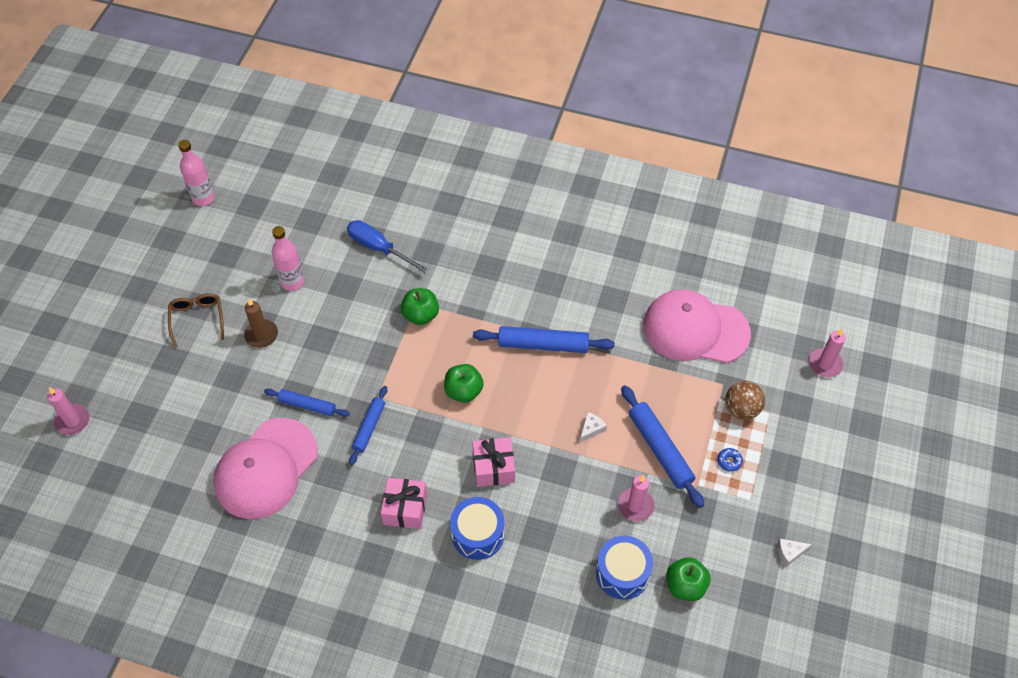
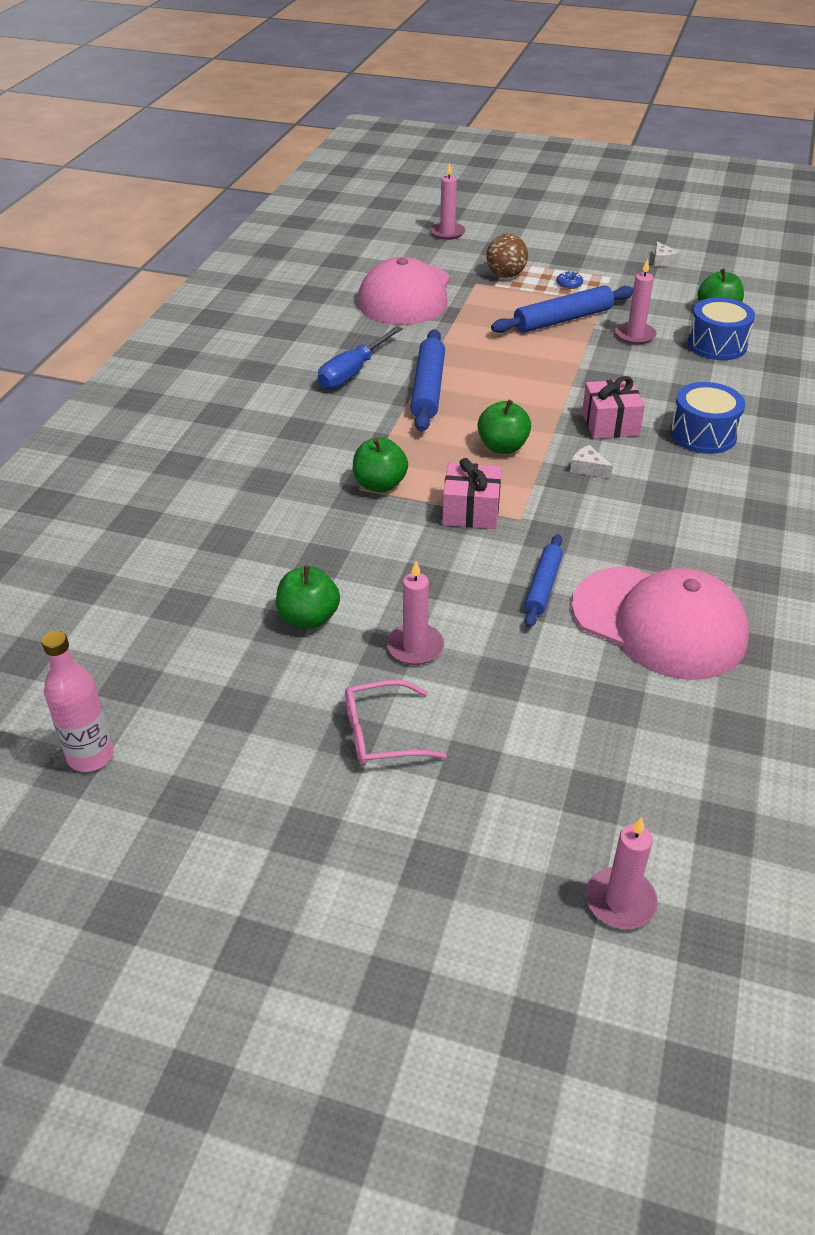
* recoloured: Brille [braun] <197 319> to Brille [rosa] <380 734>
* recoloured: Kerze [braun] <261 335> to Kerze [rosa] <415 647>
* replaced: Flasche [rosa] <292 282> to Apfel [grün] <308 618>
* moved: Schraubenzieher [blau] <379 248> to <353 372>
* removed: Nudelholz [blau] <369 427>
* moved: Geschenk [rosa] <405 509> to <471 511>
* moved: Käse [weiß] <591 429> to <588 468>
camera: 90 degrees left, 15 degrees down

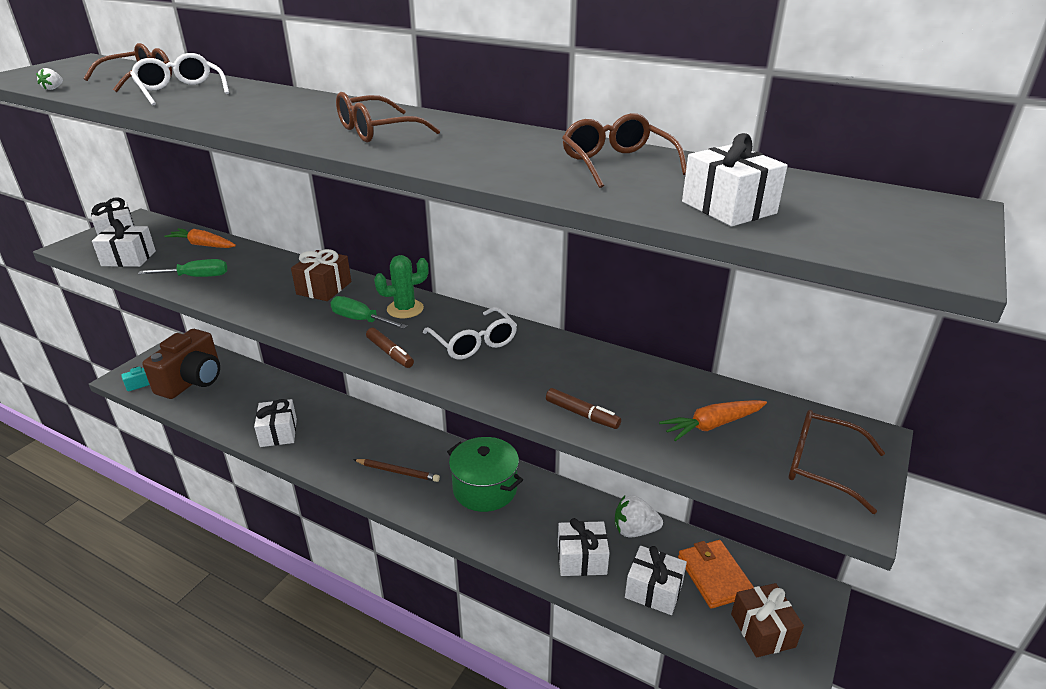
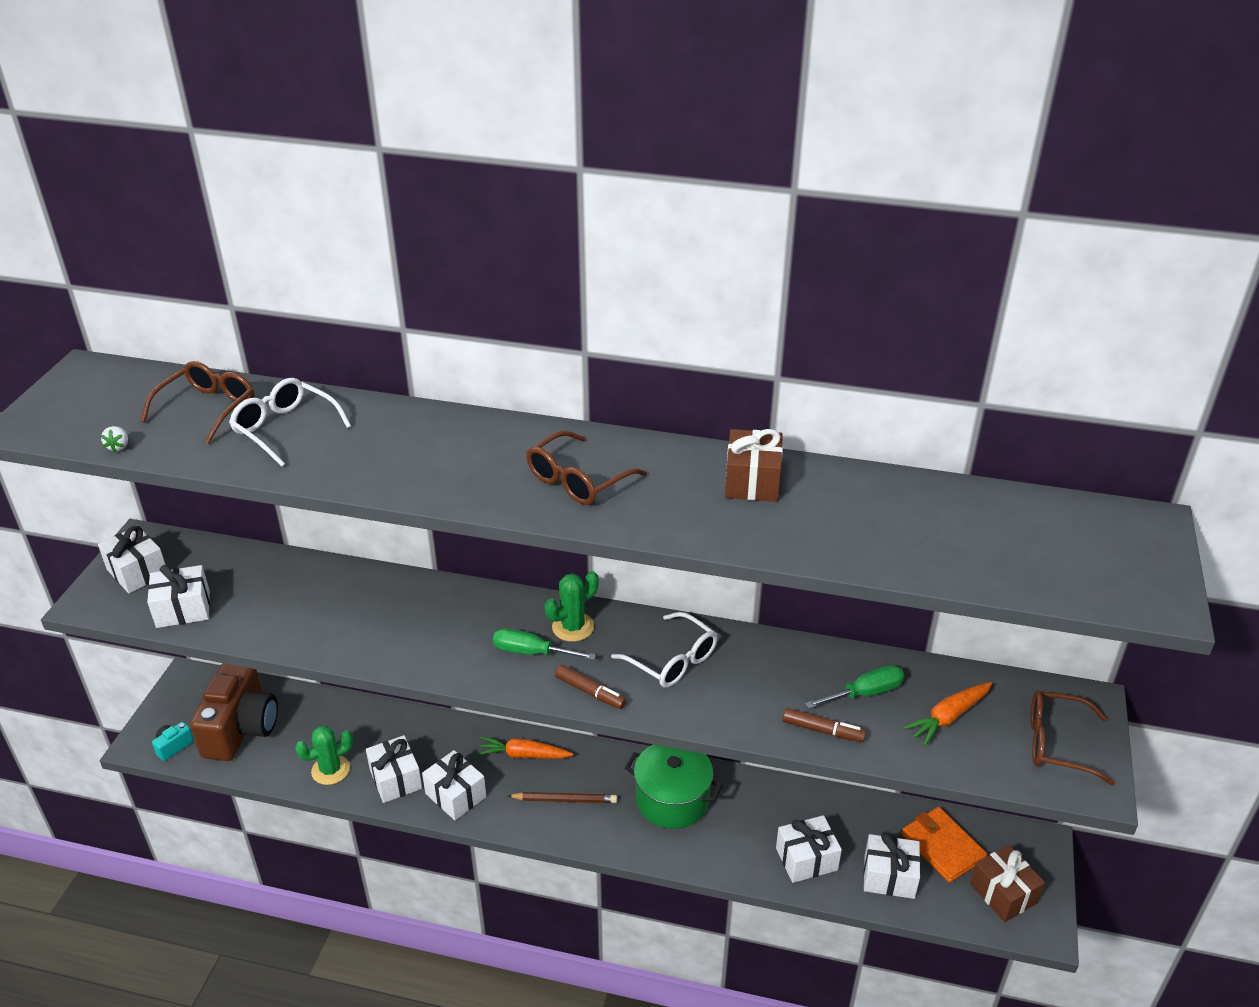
* moved: Schraubenzieher [grün] <196 277> to <865 693>
* moved: Karotte [orange] <203 245> to <523 755>
* moved: Geschenk [braun] <324 288> to <752 481>
* removed: Brille [braun] <617 164>
* removed: Erdbeere [weiß] <634 530>
* moved: Geschenk [weiß] <728 207> to <455 795>
* added: Kaktus [grün] <330 770>
camera: 15 degrees left, 5 degrees up

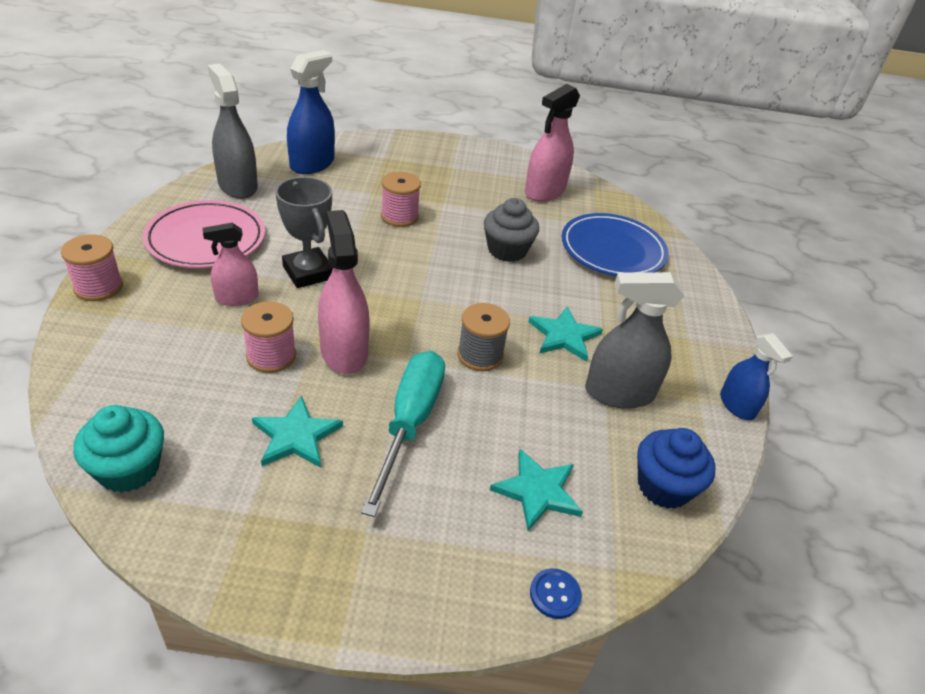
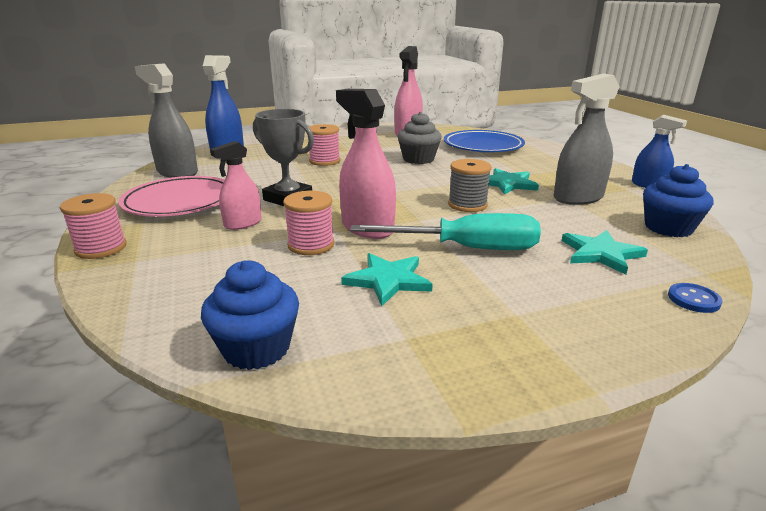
* recoloured: Muffin [türkis] <129 469> to Muffin [blau] <256 348>
* turned: Schraubenzieher [türkis] <409 423> = <466 248> 105 degrees clockwise
camera: 20 degrees left, 15 degrees down

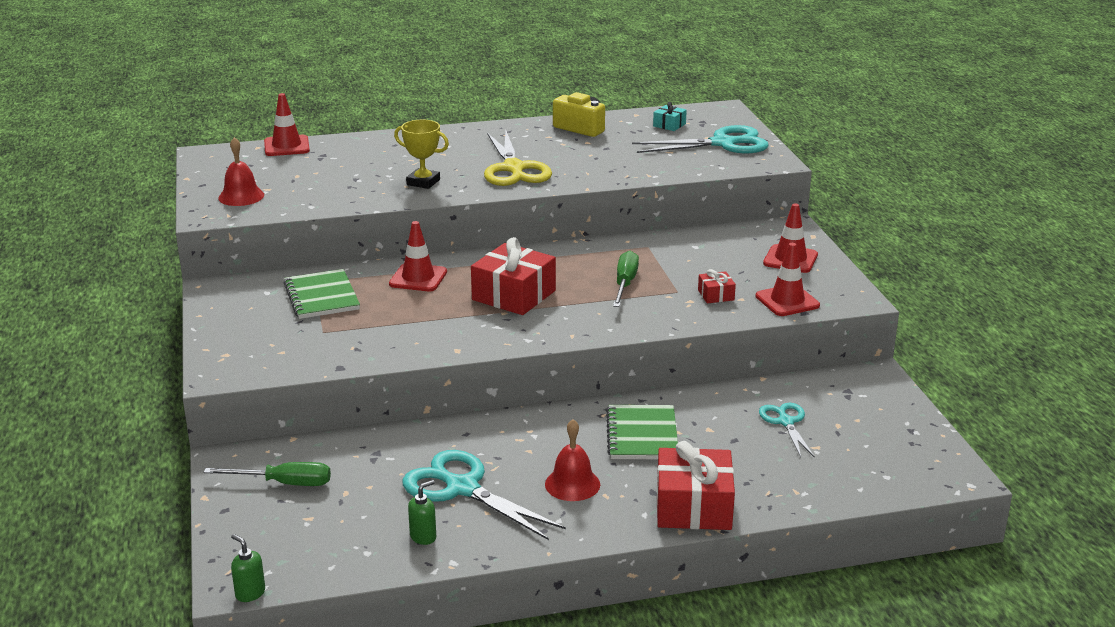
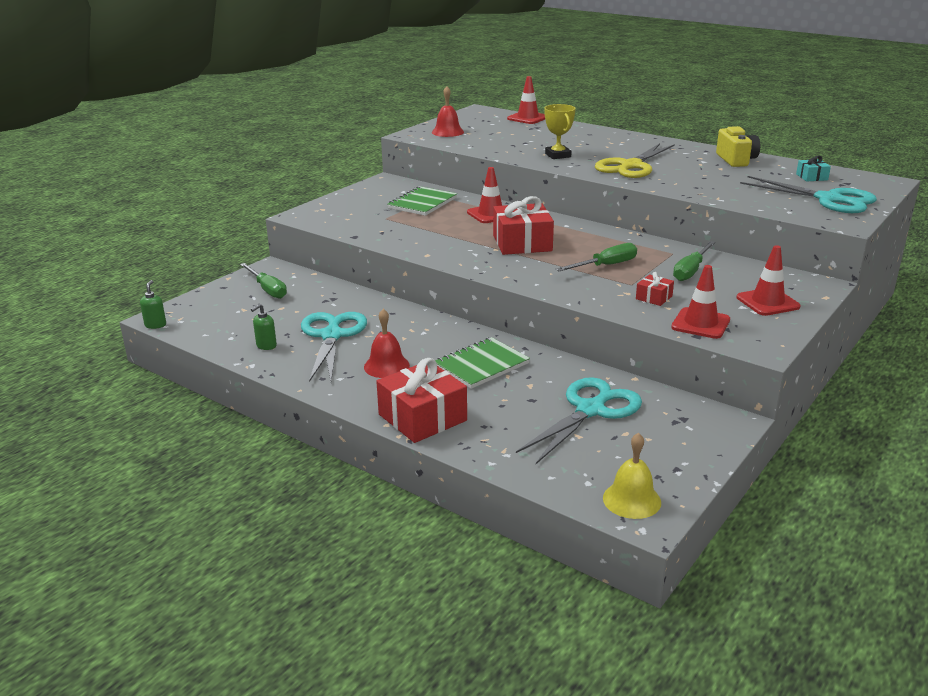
* turned: Seifenspender [grün] <423 537> = <266 346> 120 degrees clockwise
* resized: Schere [türkis] <785 422> = <590 410> x1.75
* added: Glocke [gelb] <631 500>
* added: Schraubenzieher [grün] <691 271>
camera: 50 degrees right, 0 degrees up

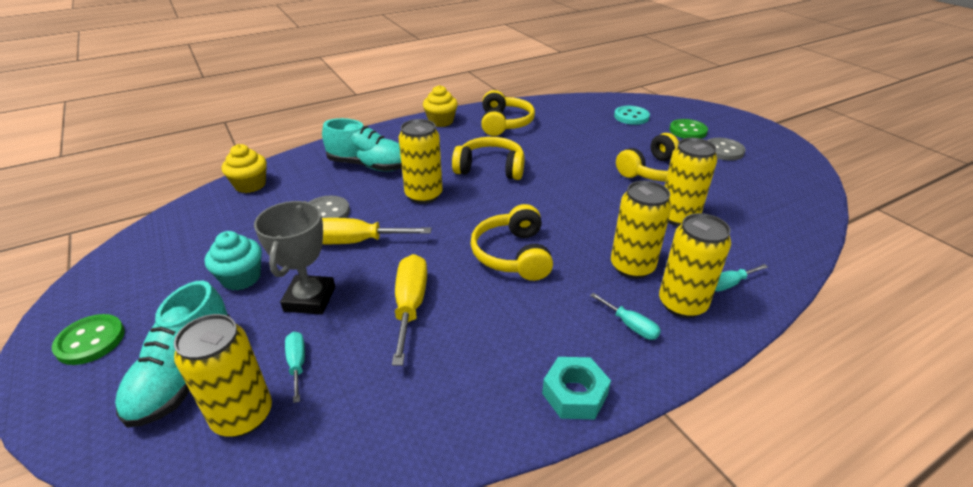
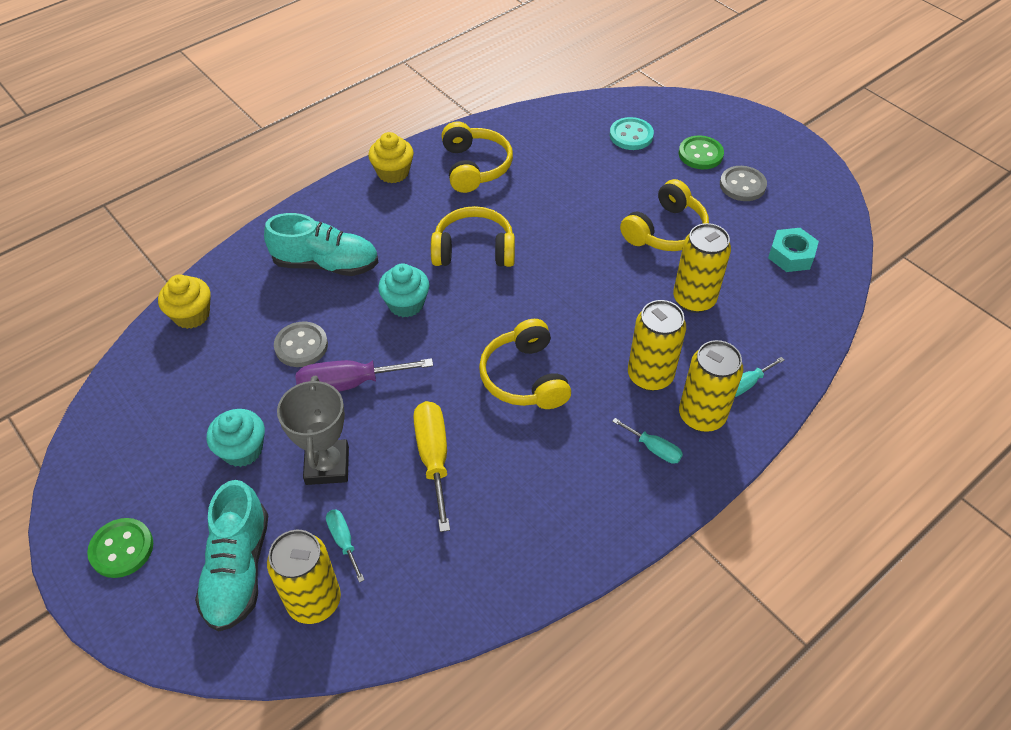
* recoloured: Schraubenzieher [gelb] <355 242> to Schraubenzieher [lila] <349 384>
* replaced: Dose [gelb] <424 195> to Muffin [türkis] <406 304>
* moved: Sechskantmutter [türkis] <575 394> to <791 255>
camera: 10 degrees left, 15 degrees up

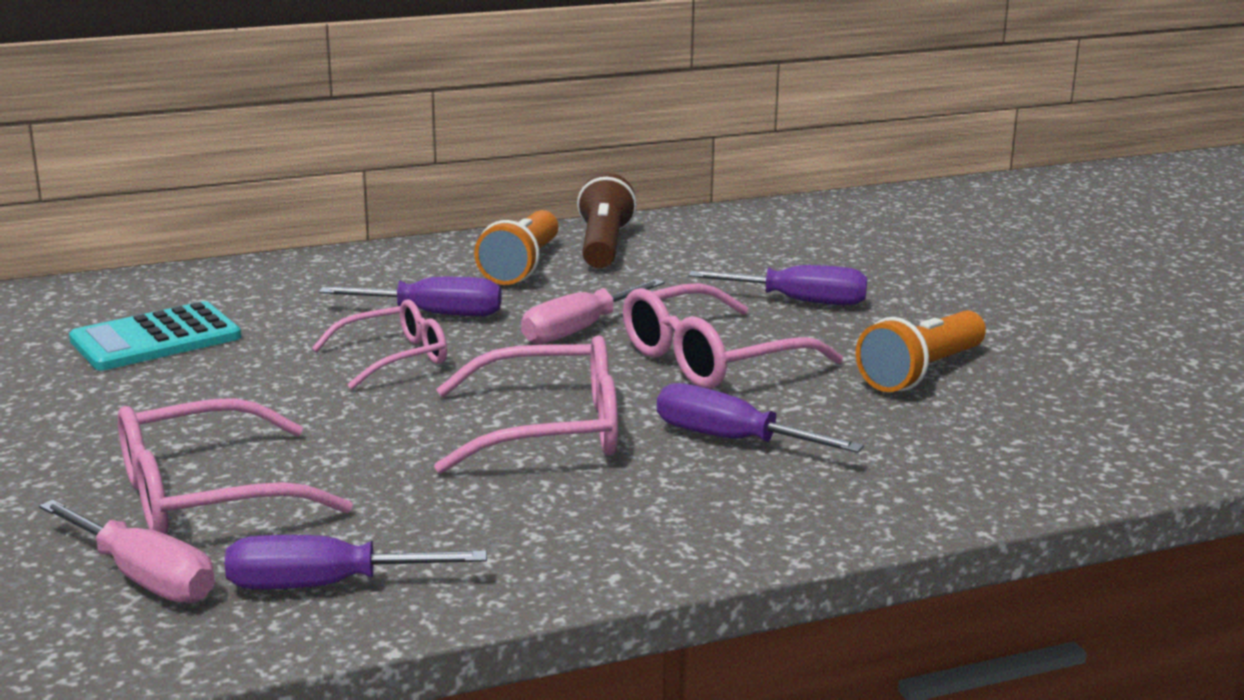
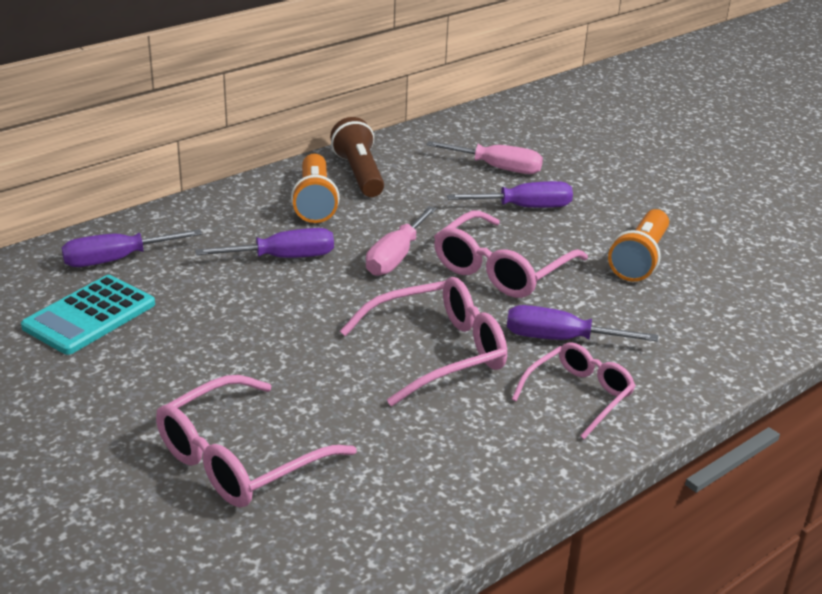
* moved: Schraubenzieher [rosa] <144 578> to <497 168>
* moved: Schraubenzieher [lila] <324 585> to <116 260>
* moved: Brille [rosa] <394 358> to <579 395>
camera: 20 degrees left, 10 degrees up

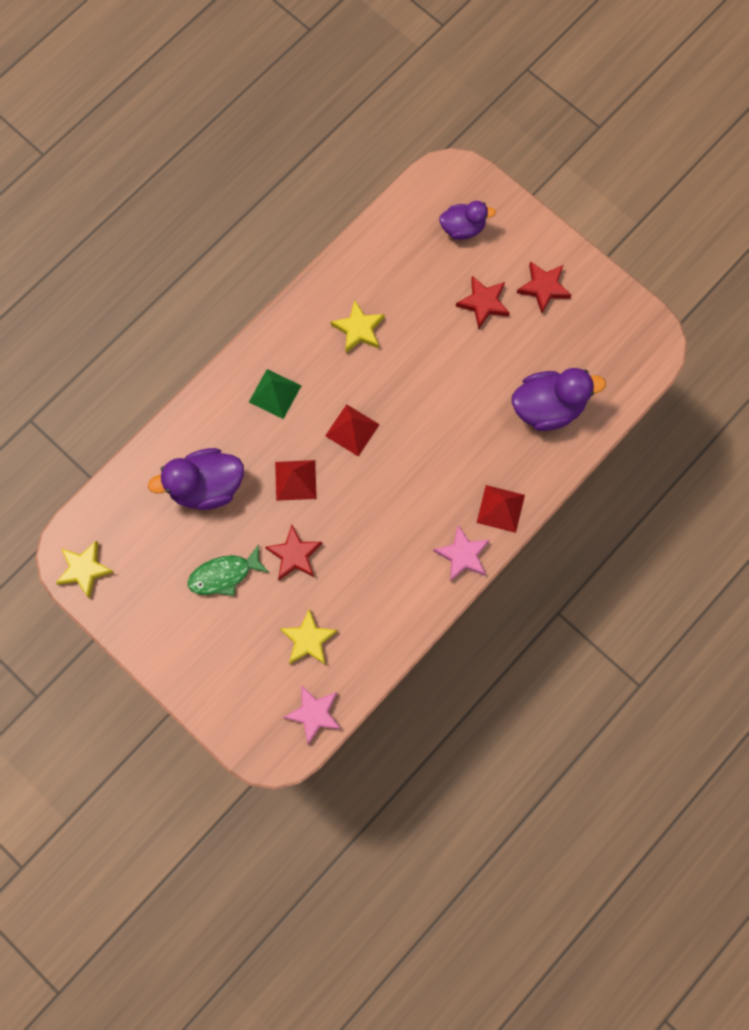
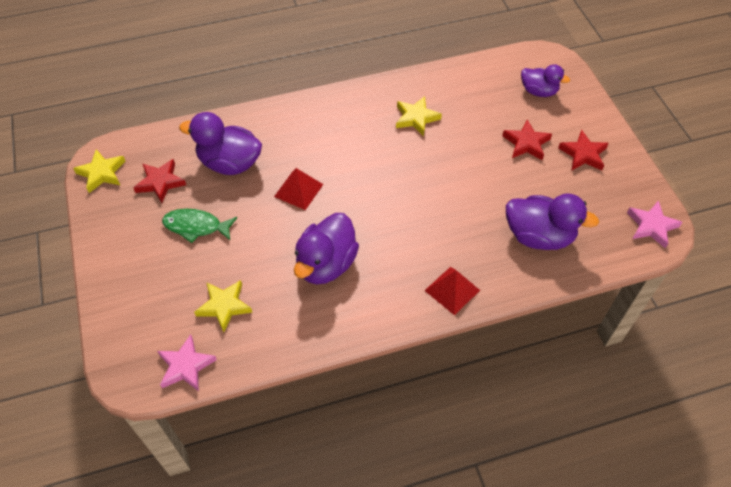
* removed: Pyramide [grün] <275 393>
* moved: Stern [rot] <294 555> to <160 182>
* removed: Pyramide [rot] <352 430>
* moved: Stern [rosa] <462 555> to <651 226>
* added: Ente [lila] <326 264>
camera: 30 degrees right, 20 degrees down

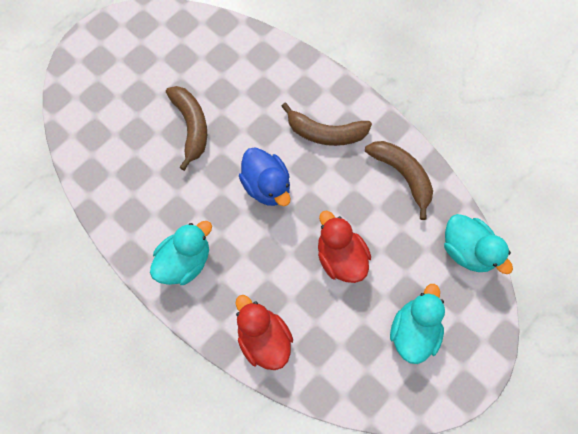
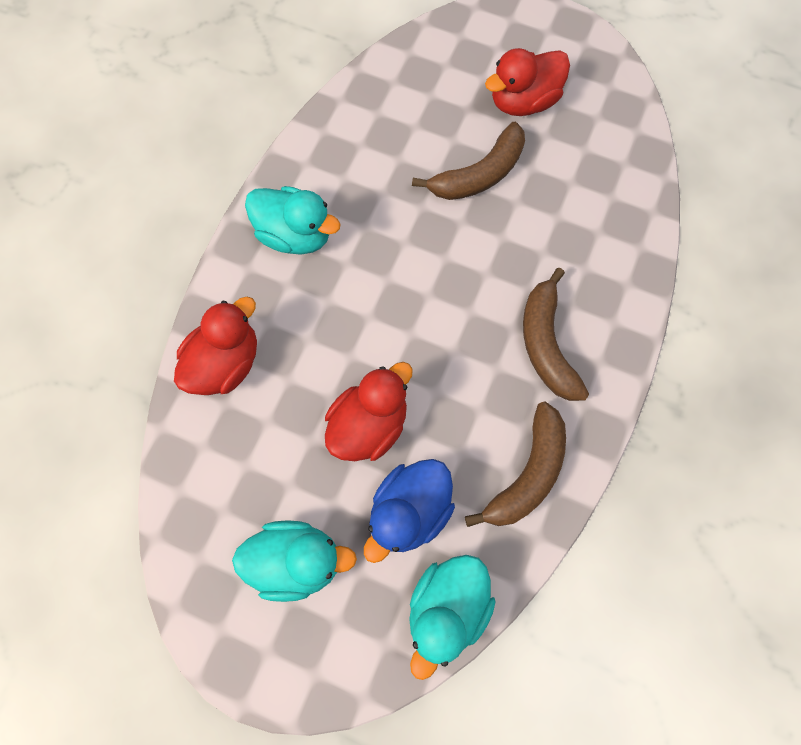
* moved: Ente [blau] <267 186> to <409 511>
* added: Ente [rot] <523 102>
camera: 70 degrees right, 0 degrees up

